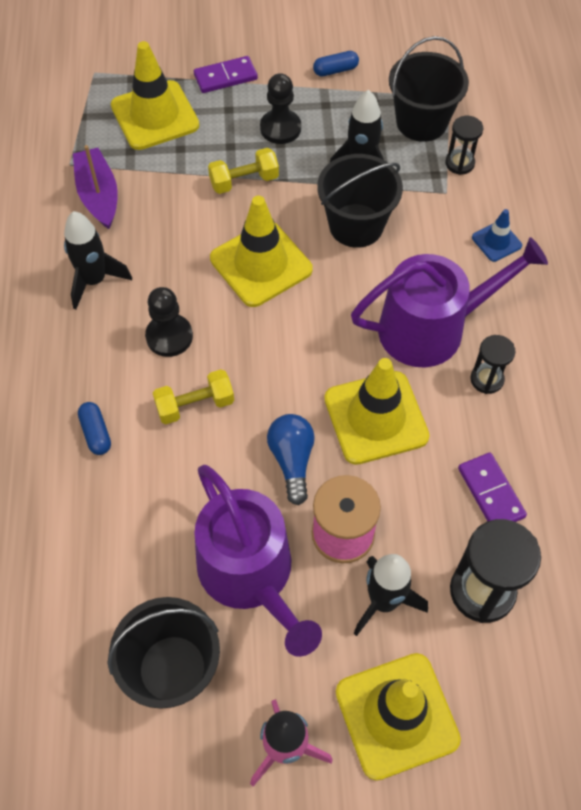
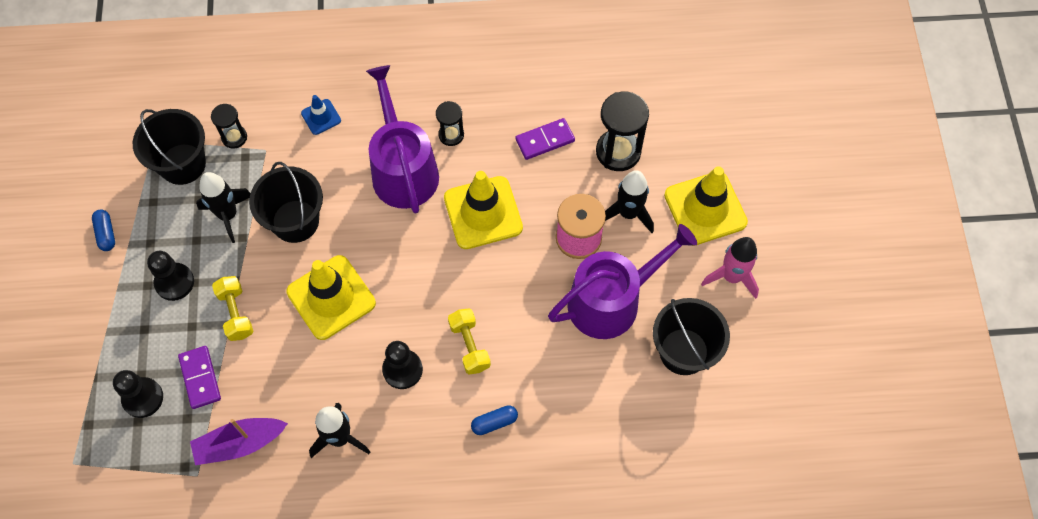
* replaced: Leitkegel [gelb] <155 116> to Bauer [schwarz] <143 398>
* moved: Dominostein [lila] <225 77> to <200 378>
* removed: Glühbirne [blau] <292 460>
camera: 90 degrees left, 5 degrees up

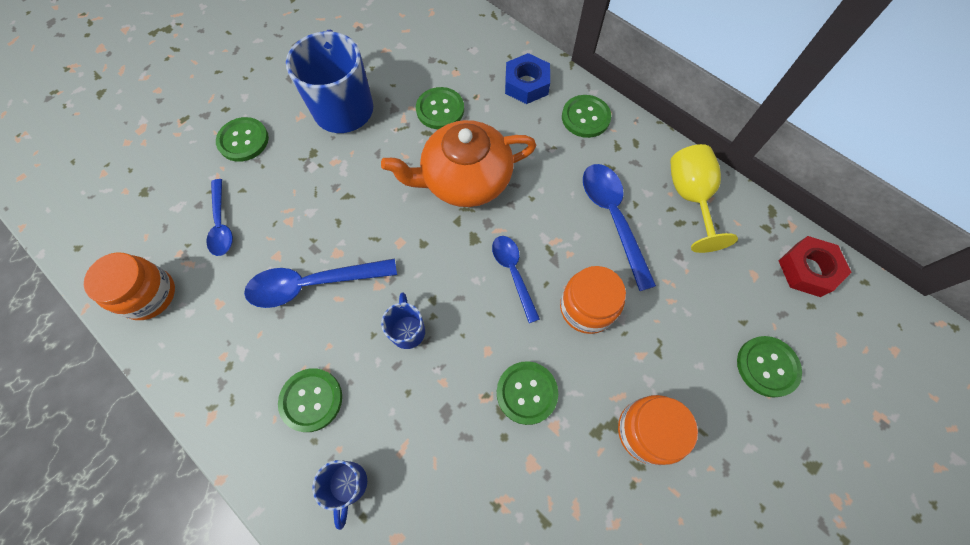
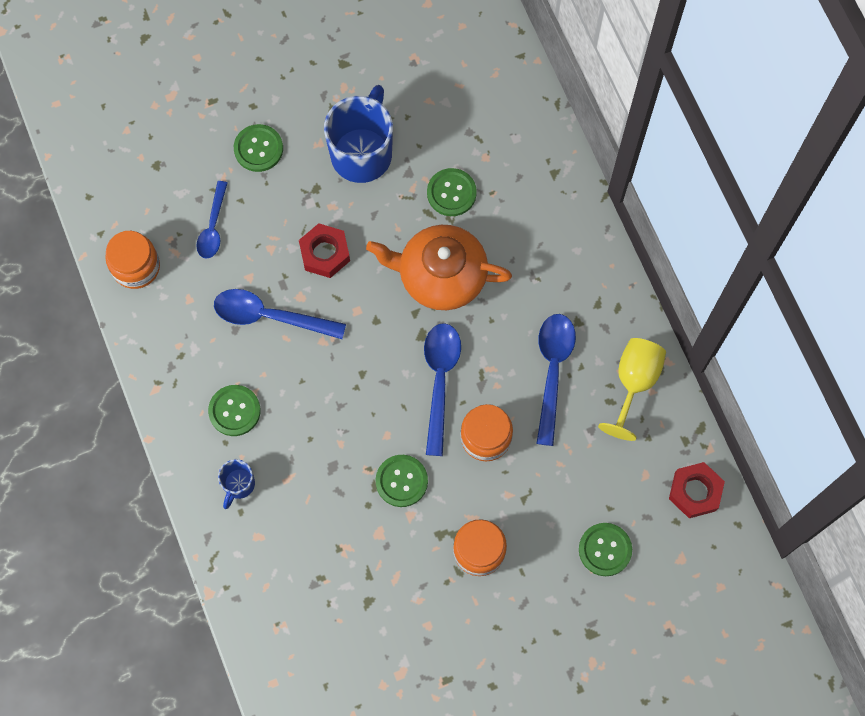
* removed: Tasse [blau] <408 330>
* resized: Löffel [blau] <513 273> = <440 381> x1.55
* removed: Sechskantmutter [blau] <526 84>
* removed: Knopf [grün] <585 117>
* added: Sechskantmutter [rot] <325 253>
camera: 25 degrees right, 5 degrees up

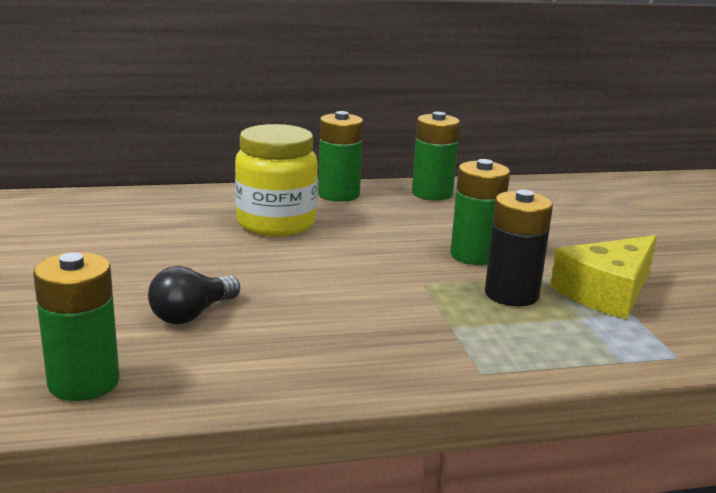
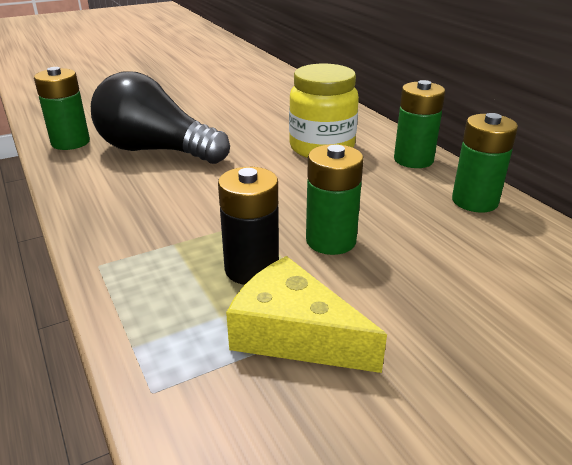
* resized: Glühbirne [schwarz] <192 314> = <156 151> x2.07
camera: 75 degrees right, 10 degrees up

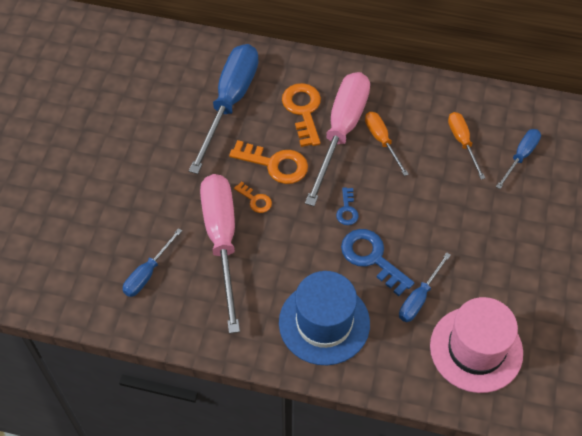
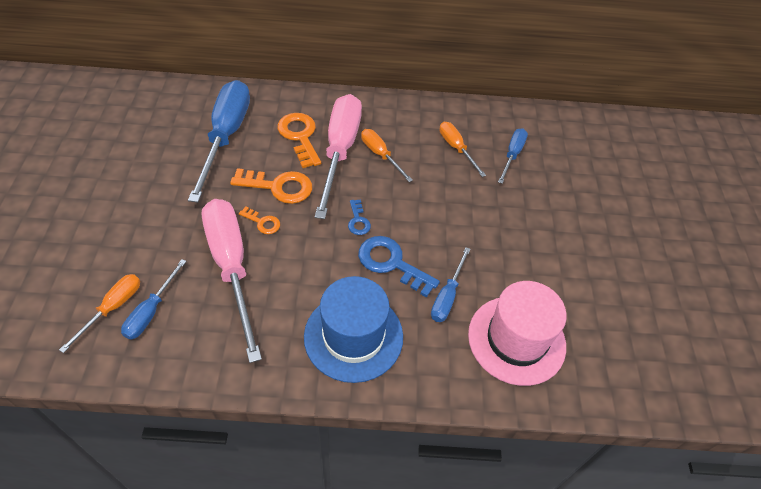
* added: Schraubenzieher [orange] <113 308>
camera: 15 degrees left, 5 degrees down

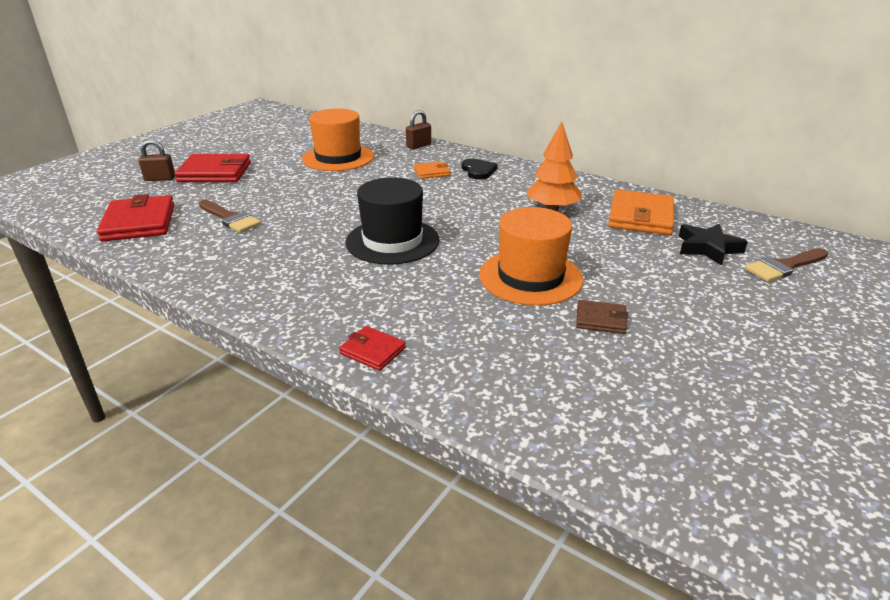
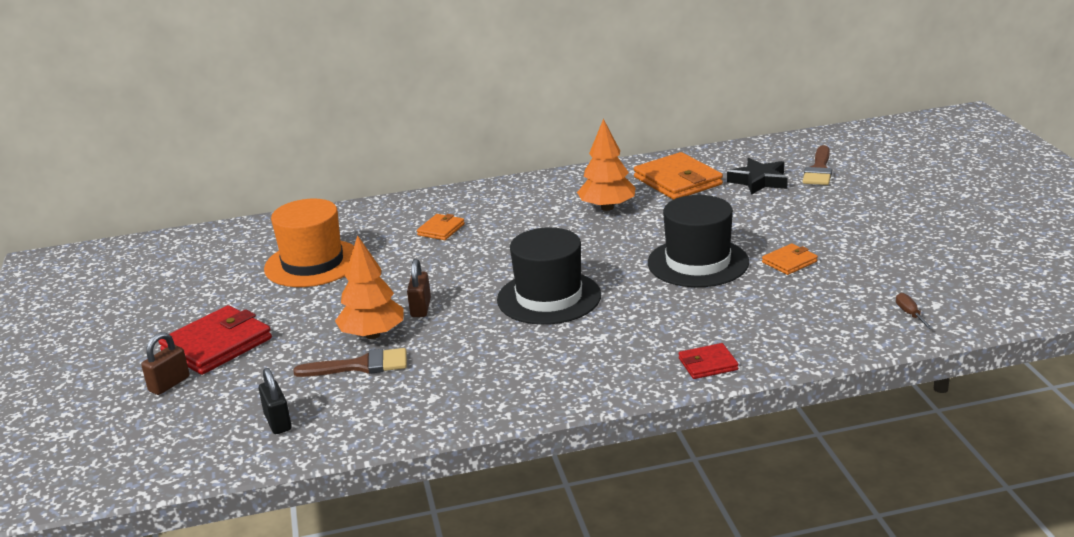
* replaced: Geldbörse [rot] <139 222> to Vorhängeschloss [schwarz] <278 422>
* moved: Vorhängeschloss [braun] <418 146> to <420 308>
* removed: Herz [schwarz] <478 171>
* recoloured: Hut [orange] <530 277> to Hut [schwarz] <698 262>
* recoloured: Geldbörse [braun] <600 320> to Geldbörse [orange] <789 262>
* added: Baum [orange] <372 335>
* added: Schraubenzieher [braun] <910 314>
camera: 45 degrees left, 5 degrees down

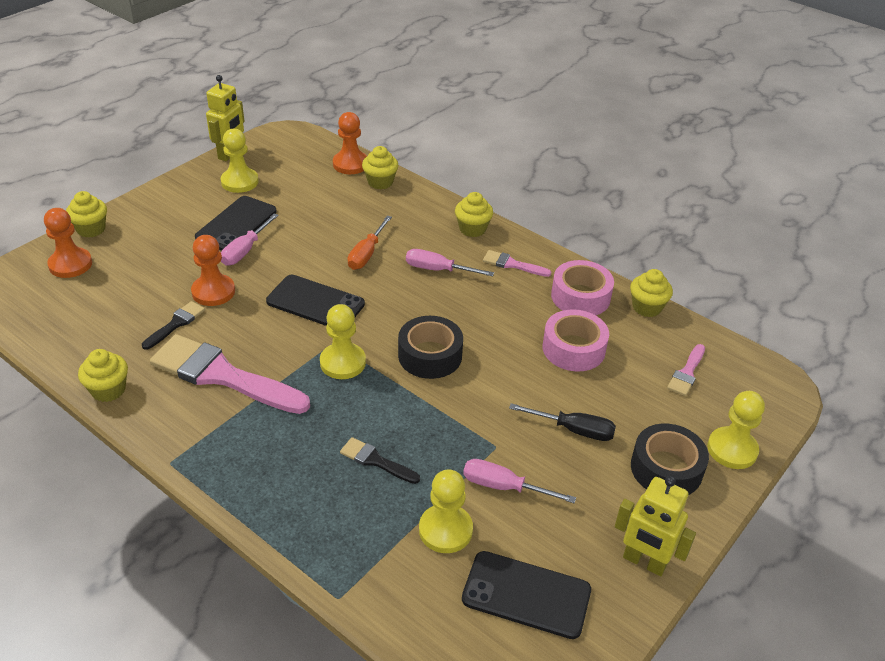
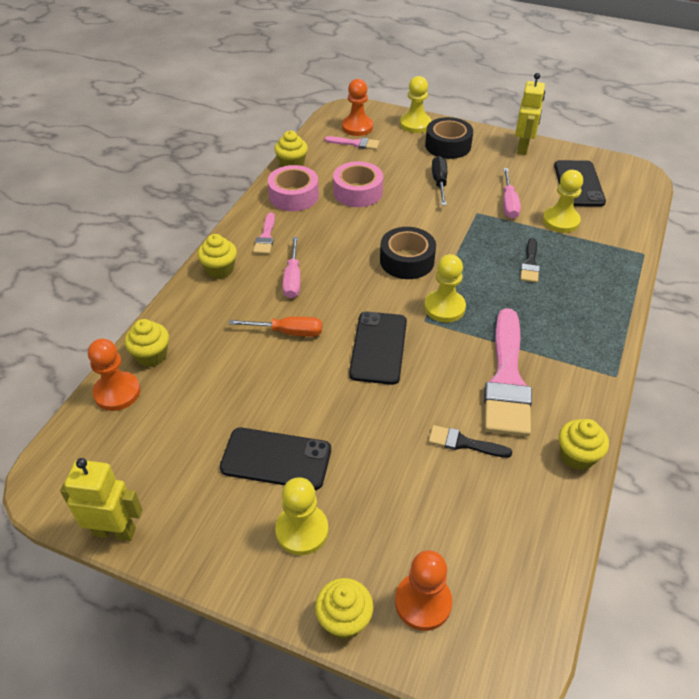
* moved: Bauer [orange] <213 292> to <357 127>
* moved: Bauer [gelb] <239 182> to <302 530>
* removed: Schraubenzieher [rosa] <245 251>
camera: 105 degrees left, 5 degrees up

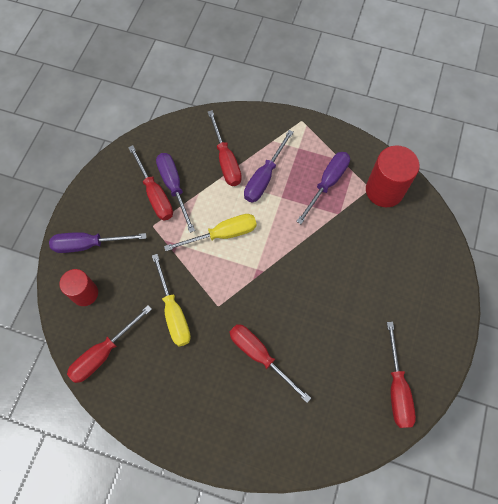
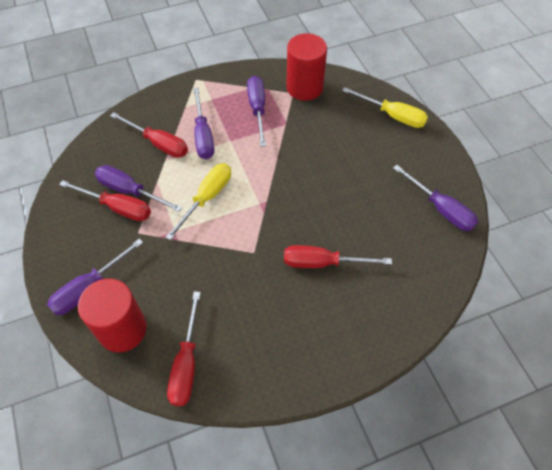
* resized: Vollzylinder [rot] <85 293> = <122 329> x1.54
* moved: Schraubenzieher [gelb] <173 312> to <392 116>
* recoloured: Schraubenzieher [rot] <397 388> to Schraubenzieher [lila] <441 209>
camera: 40 degrees left, 10 degrees down

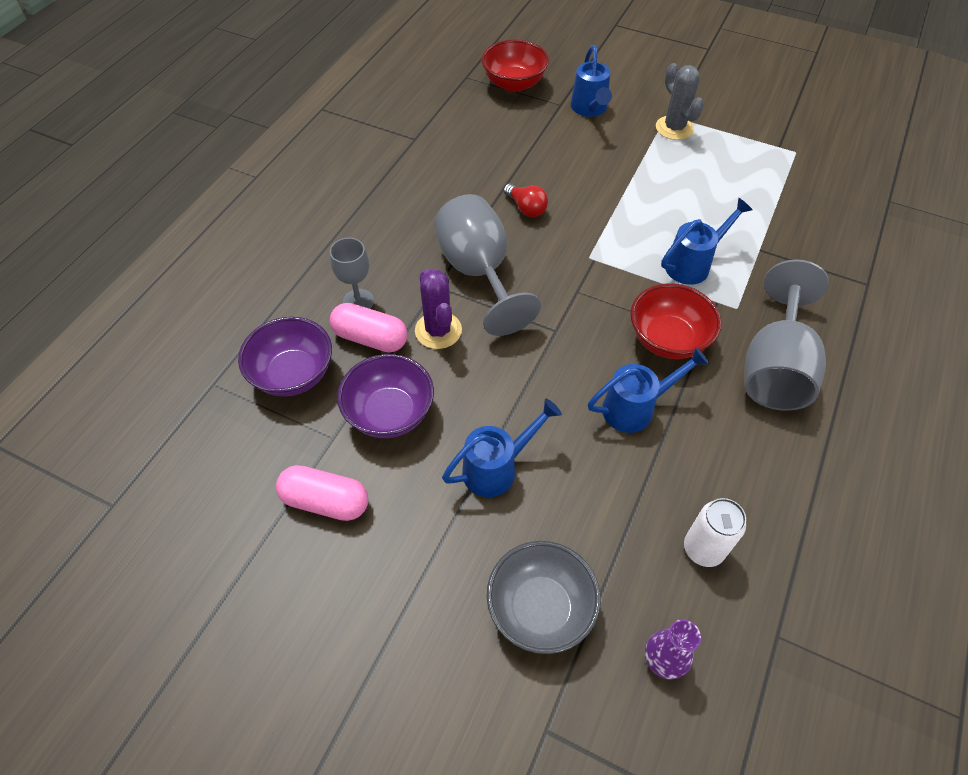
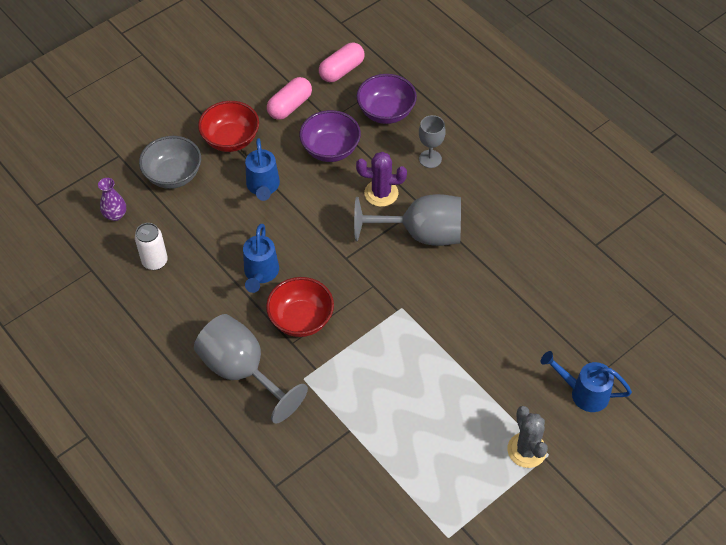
* moved: Kapsel [rosa] <370 338> to <341 70>
* moved: Schüssel [rot] <514 84> to <231 139>
* removed: Glühbirne [rot] <526 208>
* turned: Kaktus [grau] <674 128> = <526 450> 75 degrees clockwise
* removed: Gießkanne [blau] <693 264>
camera: 115 degrees right, 0 degrees up

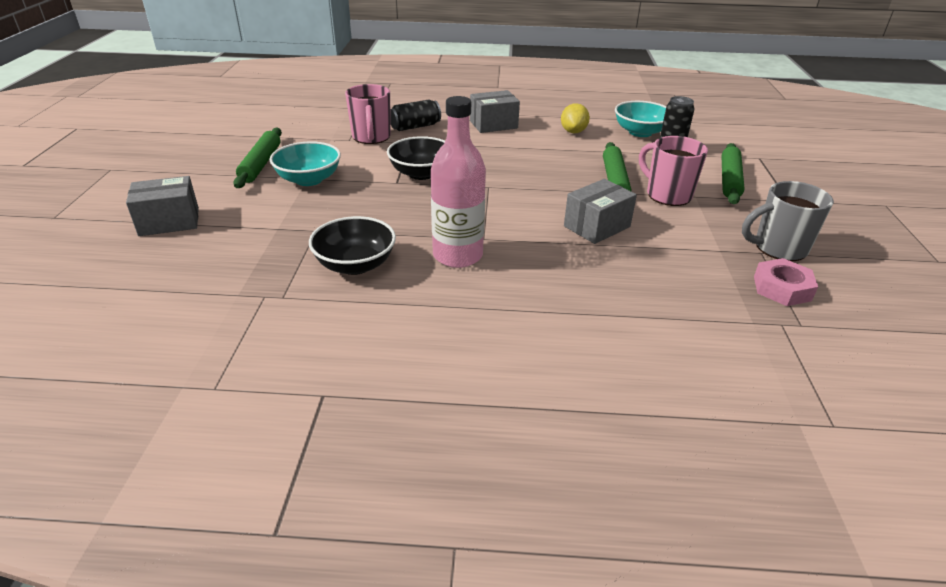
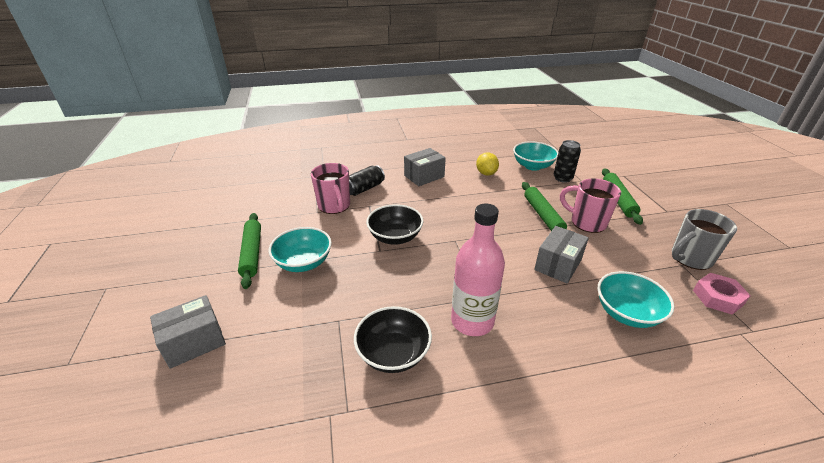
* added: Schüssel [türkis] <626 313>
camera: 15 degrees left, 0 degrees up

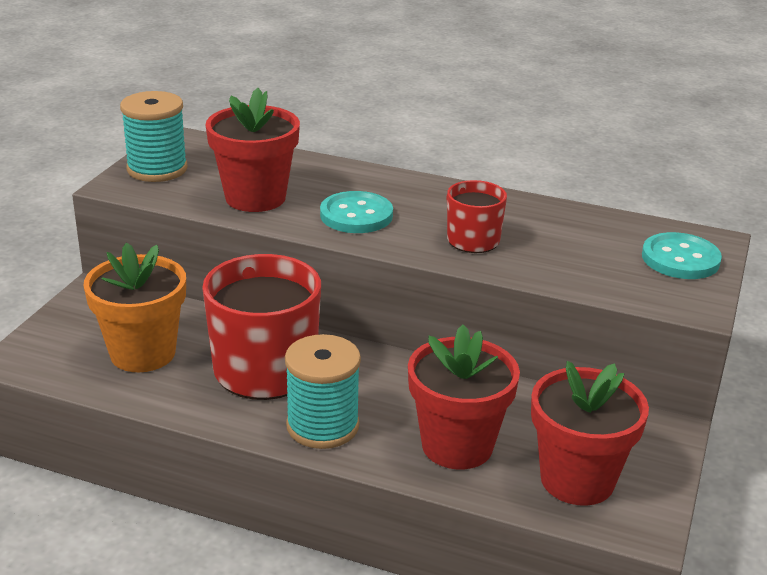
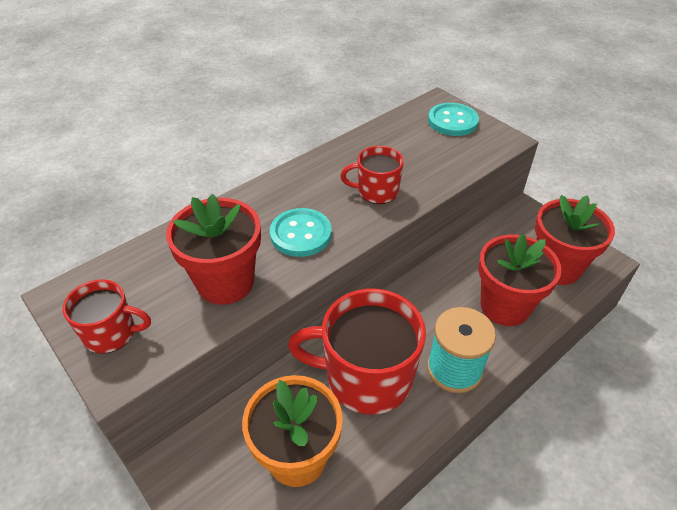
* replaced: Garnrolle [türkis] <157 169> to Tasse [rot] <111 333>
camera: 60 degrees left, 15 degrees up

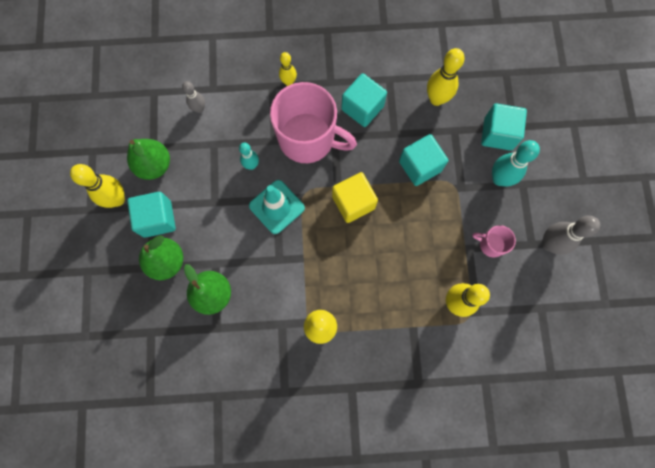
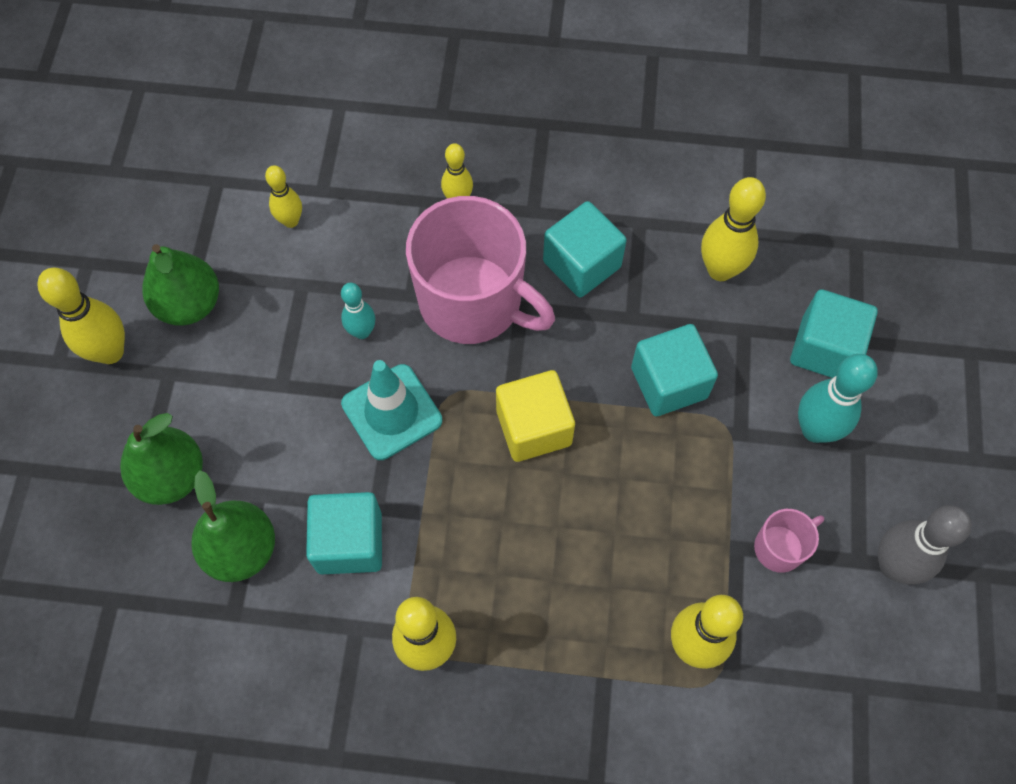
* moved: Kubus [türkis] <157 219> to <349 542>
* recoloured: Bowlingkegel [grau] <199 109> to Bowlingkegel [gelb] <291 221>
* turned: Tasse [rosa] <491 244> = <780 547> 120 degrees clockwise
camera: 10 degrees right, 10 degrees down

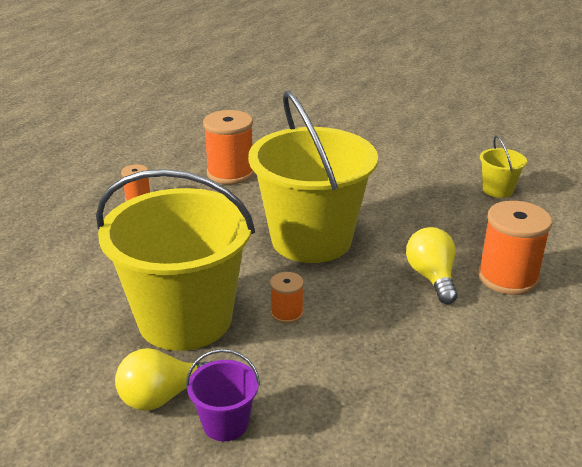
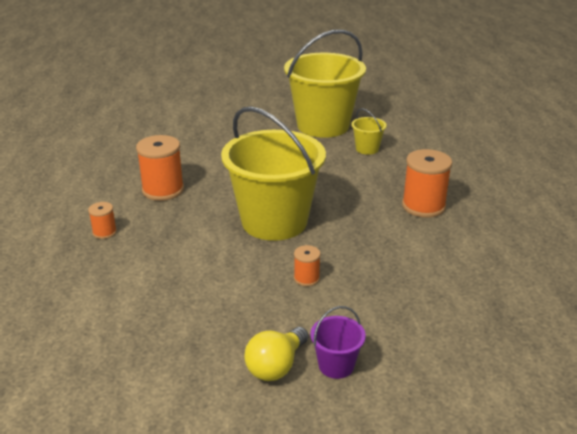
* moved: Eimer [gelb] <185 319> to <323 125>
* removed: Glühbirne [gelb] <432 277>
camera: 30 degrees left, 0 degrees up

